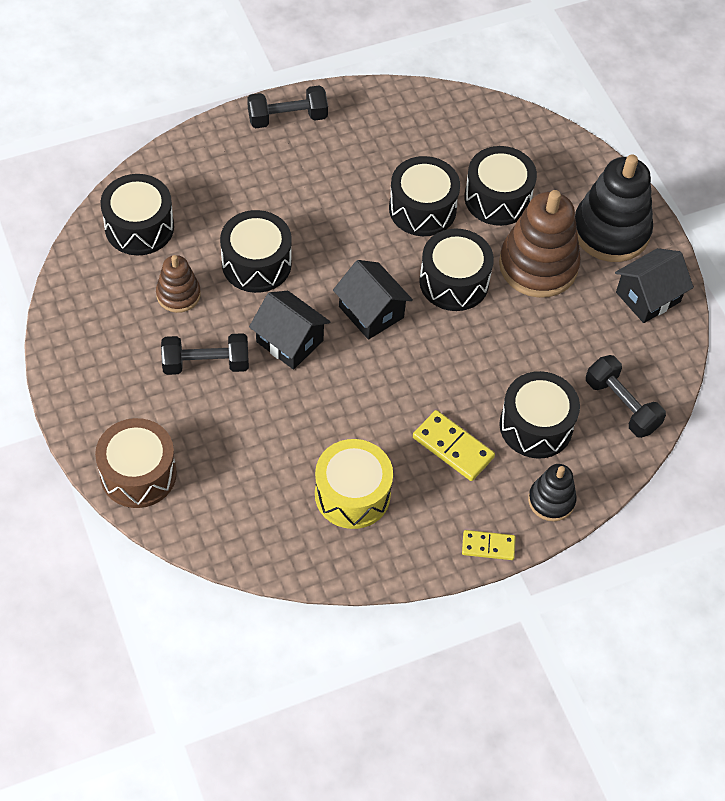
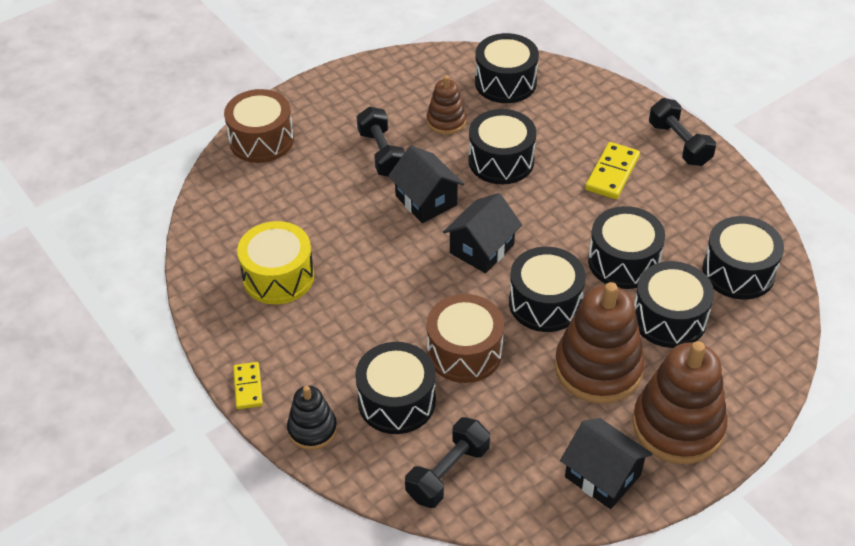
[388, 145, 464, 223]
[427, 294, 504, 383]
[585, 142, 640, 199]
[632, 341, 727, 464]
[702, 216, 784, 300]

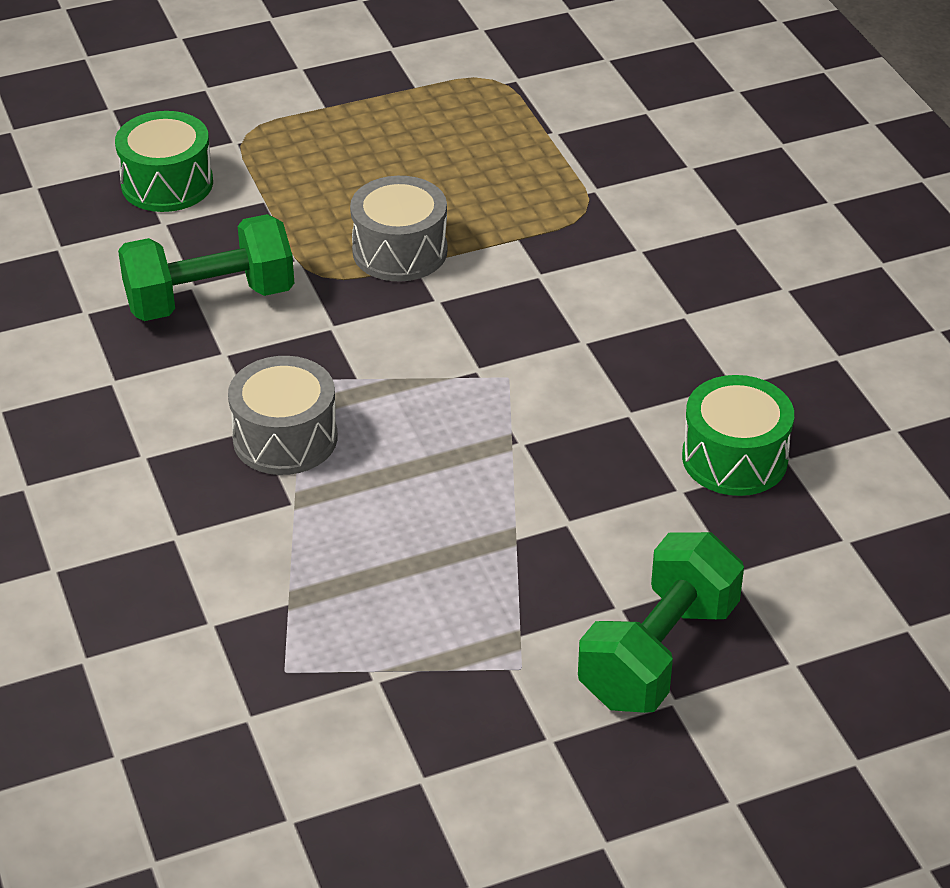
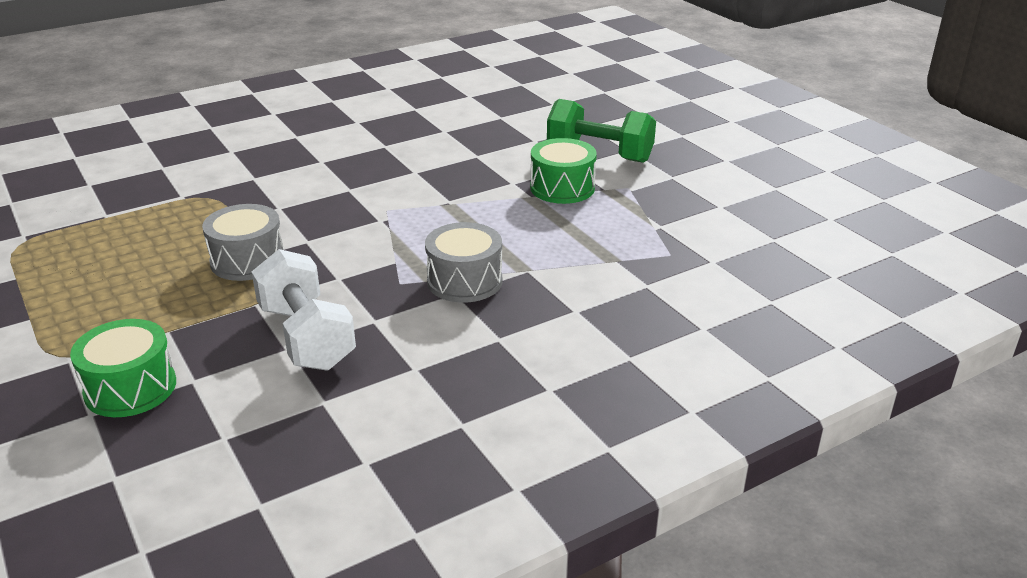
[252, 249, 356, 371]
[530, 138, 597, 204]

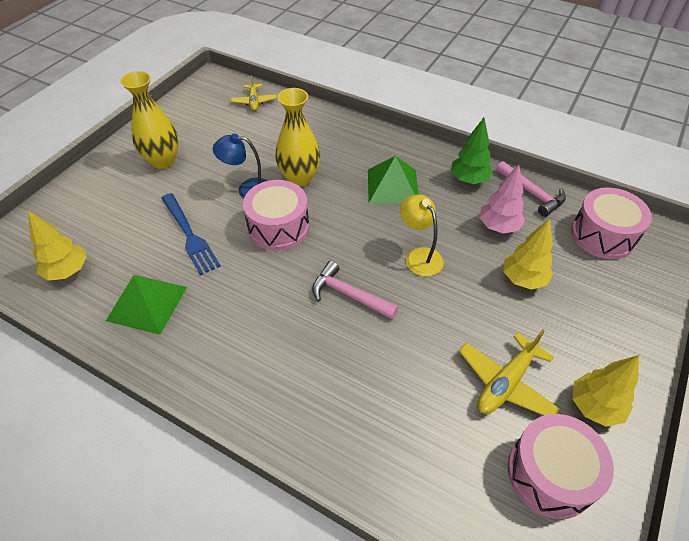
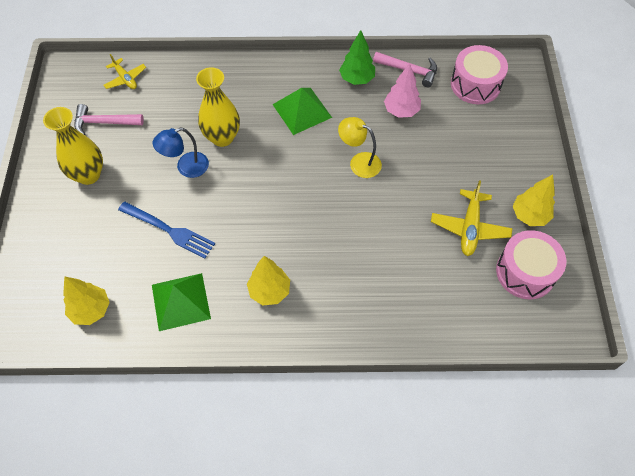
[75, 104, 144, 135]
[247, 256, 290, 305]
[243, 180, 309, 251] (first image)

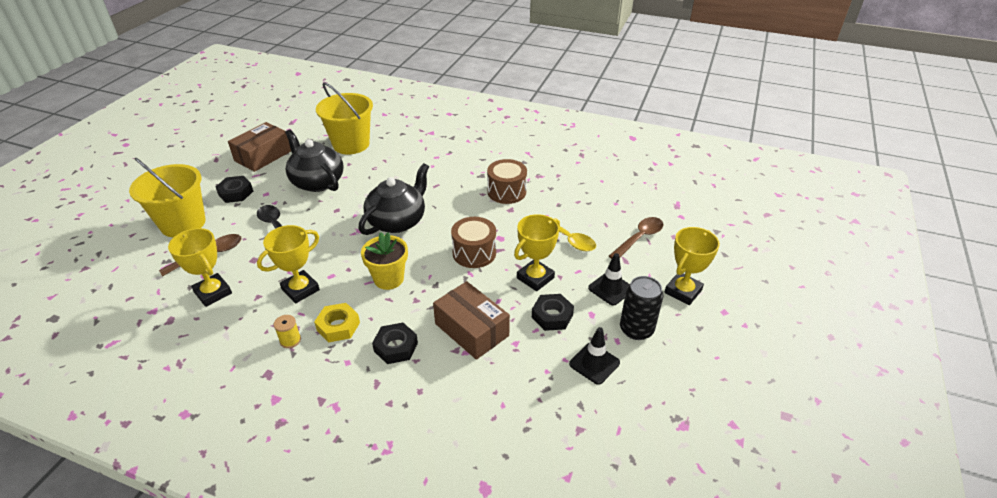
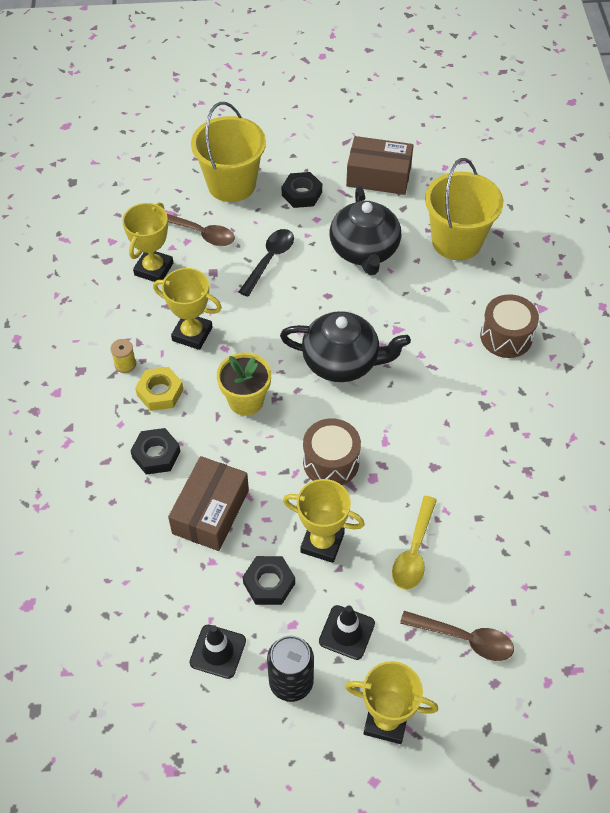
[330, 186, 401, 275]
[480, 294, 539, 358]

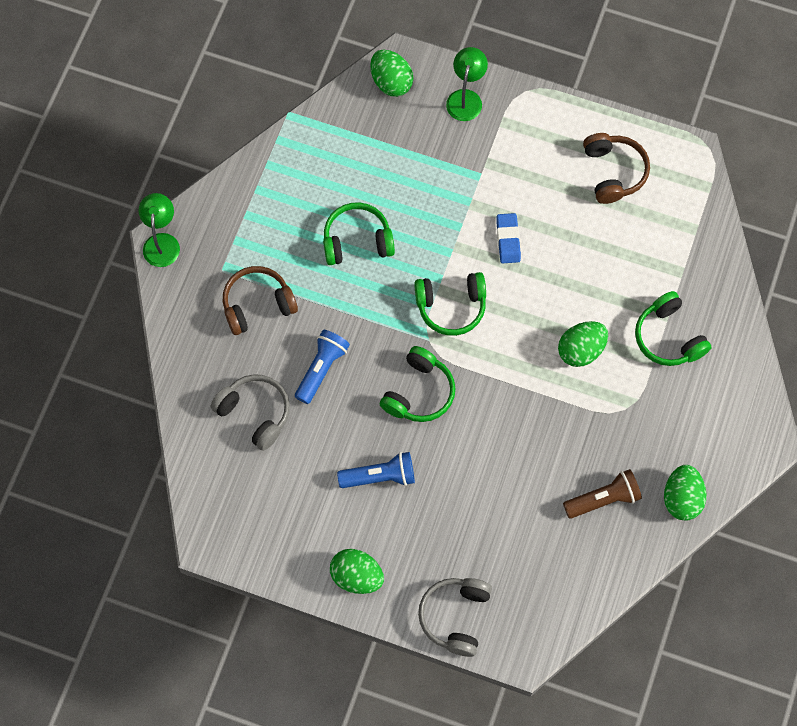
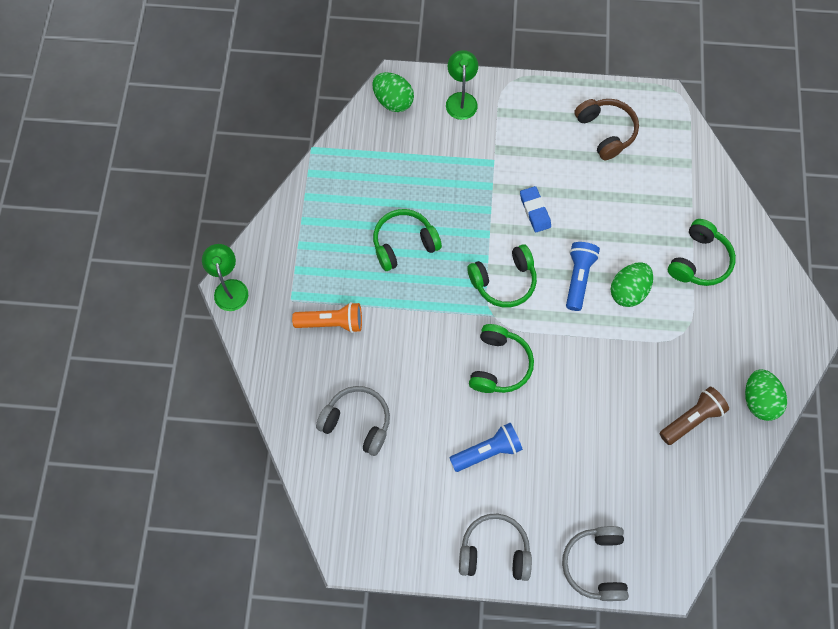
[292, 302, 362, 333]
[459, 514, 532, 581]
[566, 242, 600, 311]
[668, 219, 736, 286]

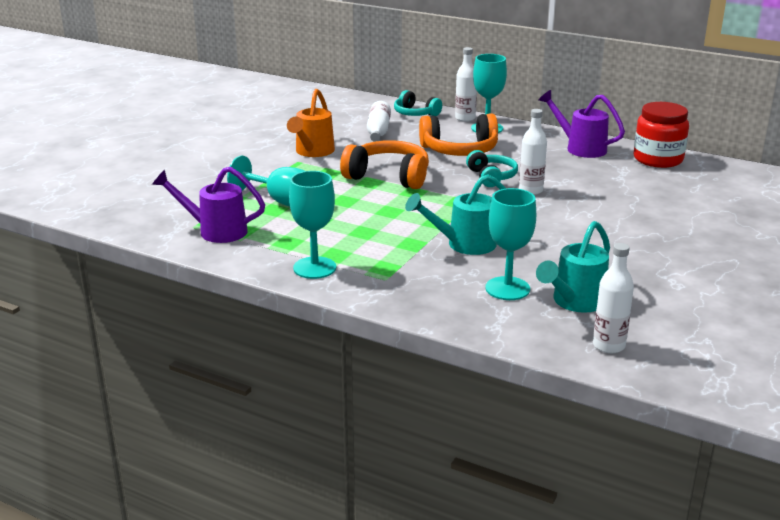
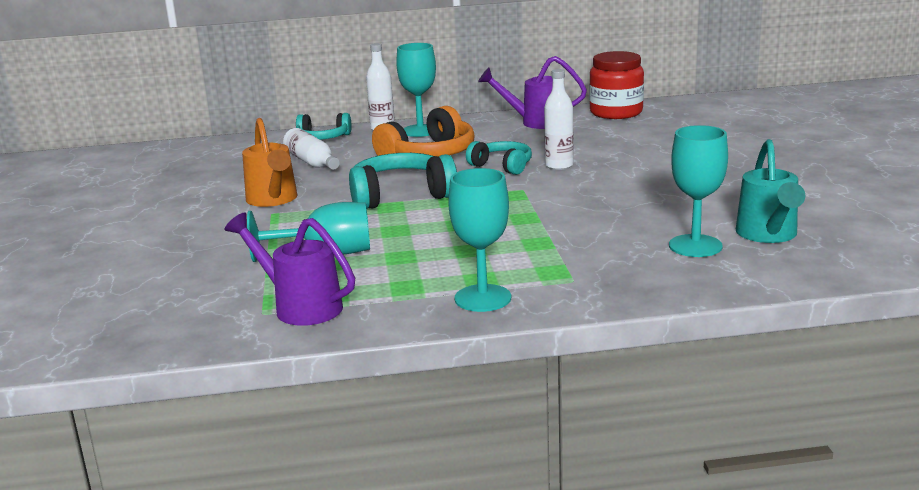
[225, 212, 355, 326]
[349, 153, 457, 209]
[405, 174, 506, 255] (first image)
[593, 243, 634, 353] (first image)

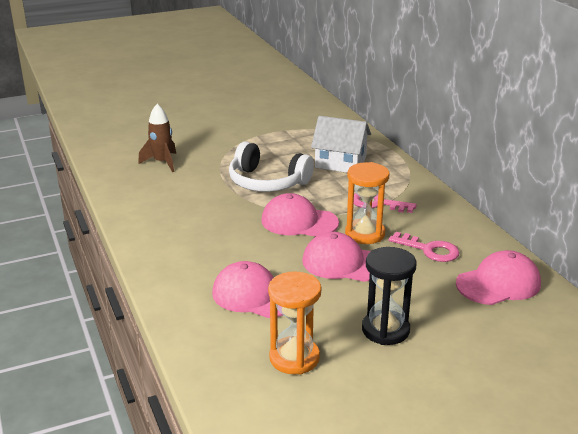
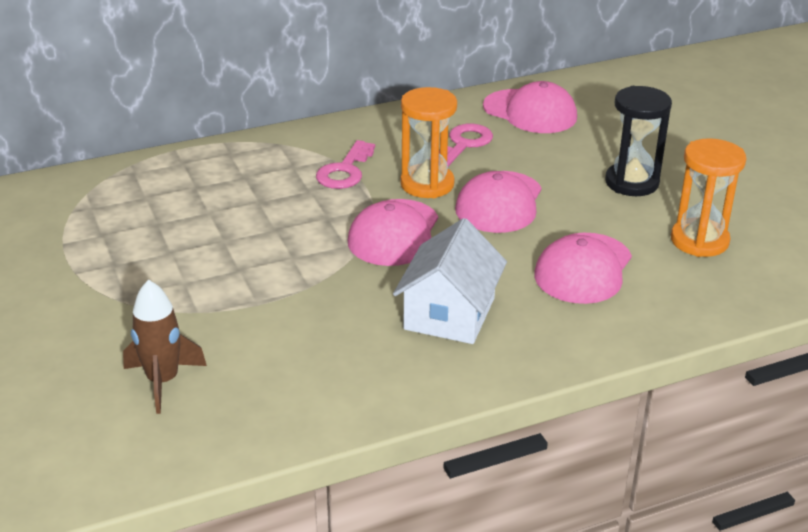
[393, 218, 507, 344]
[483, 81, 577, 133]
[229, 142, 314, 192] (first image)

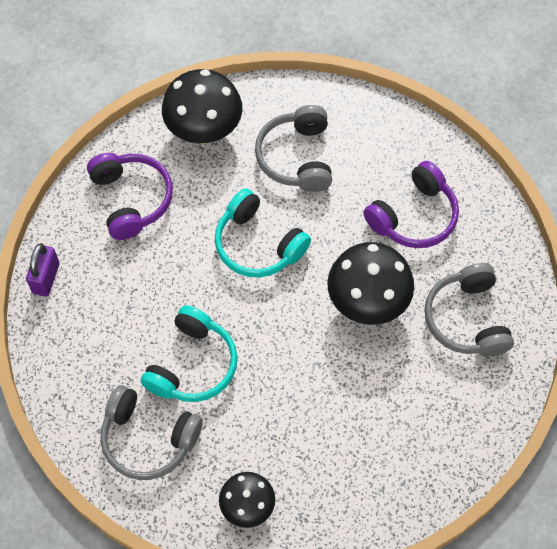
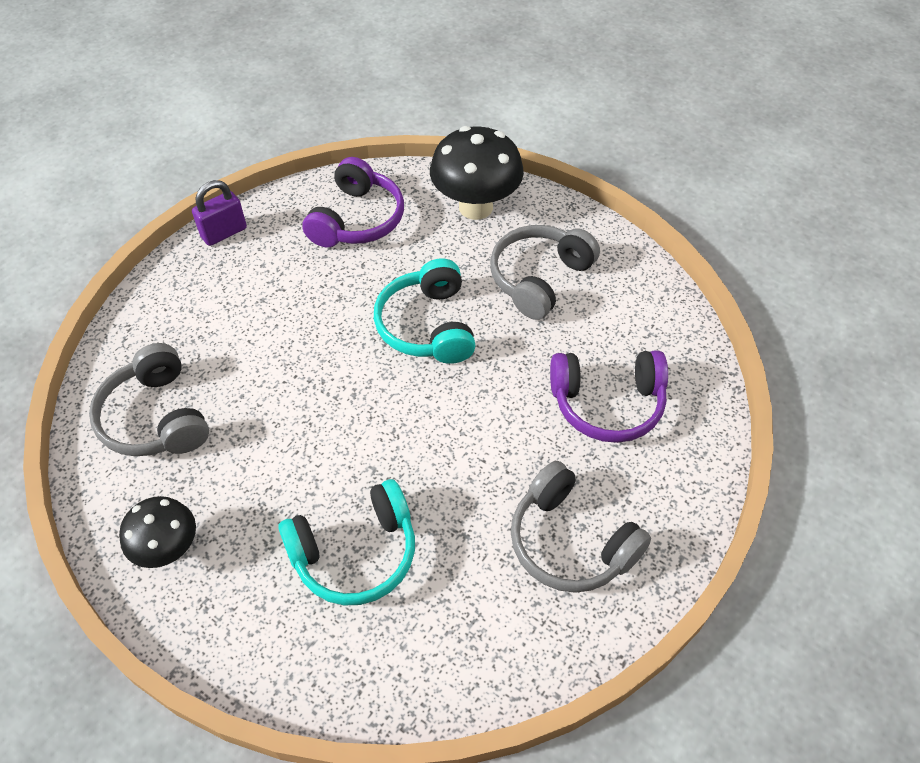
[278, 479, 415, 605]
[511, 461, 651, 593]
[327, 242, 414, 325] (first image)

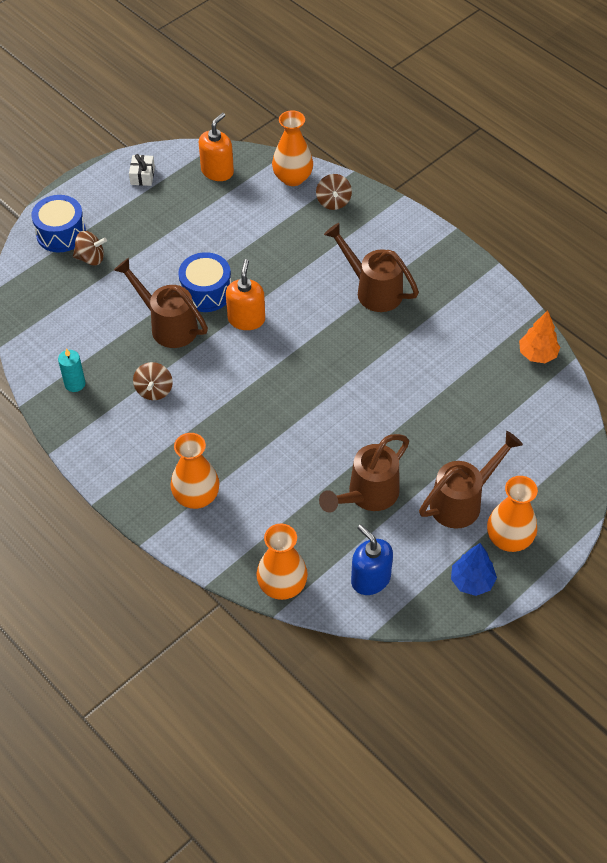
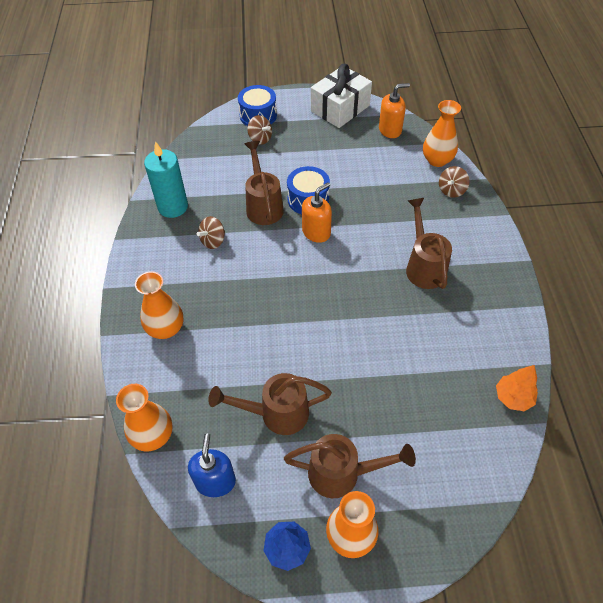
[144, 141, 188, 218]
[311, 64, 372, 128]

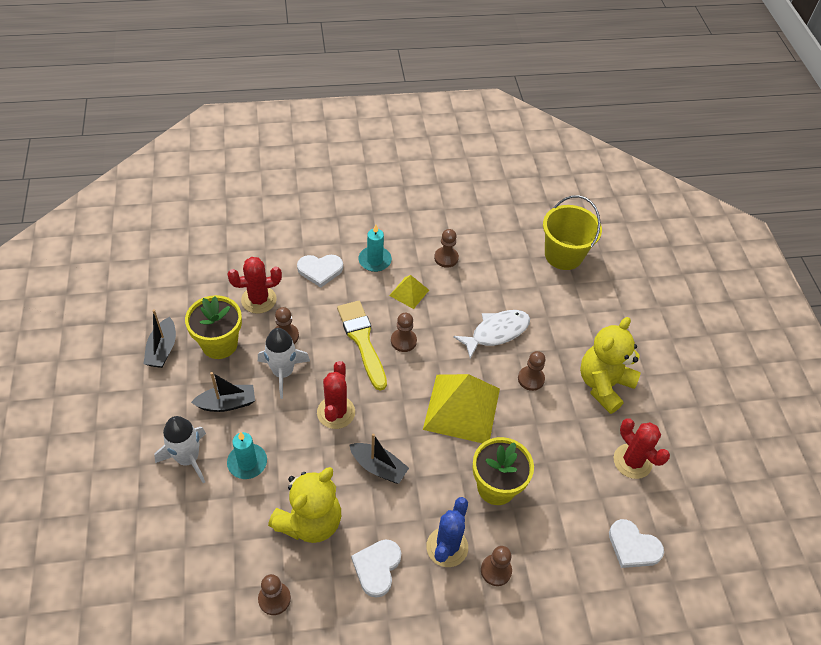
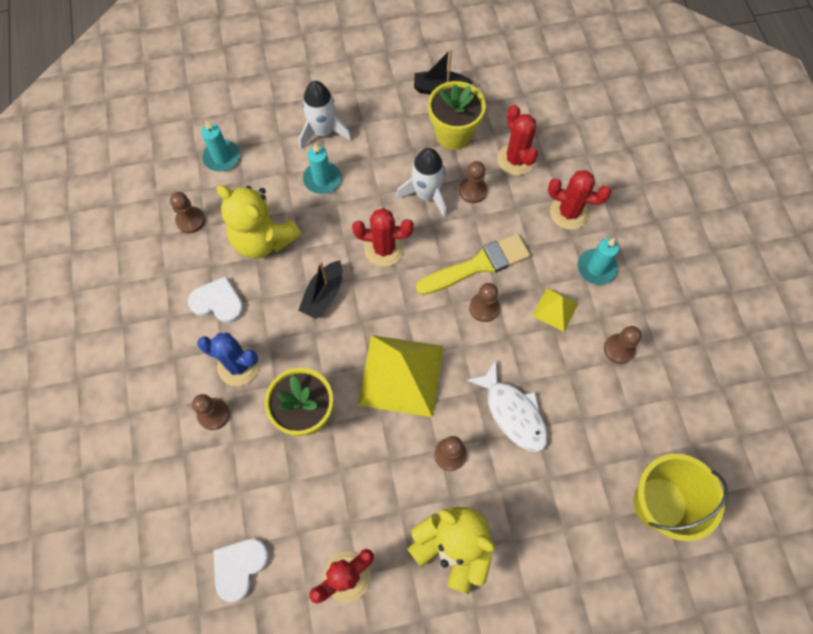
[201, 120, 240, 172]
[548, 170, 612, 230]
[191, 372, 255, 412] (first image)

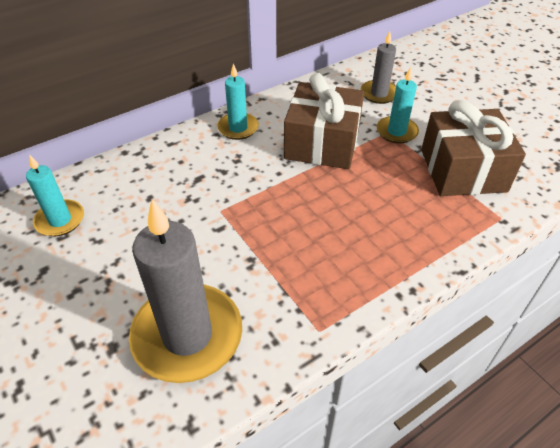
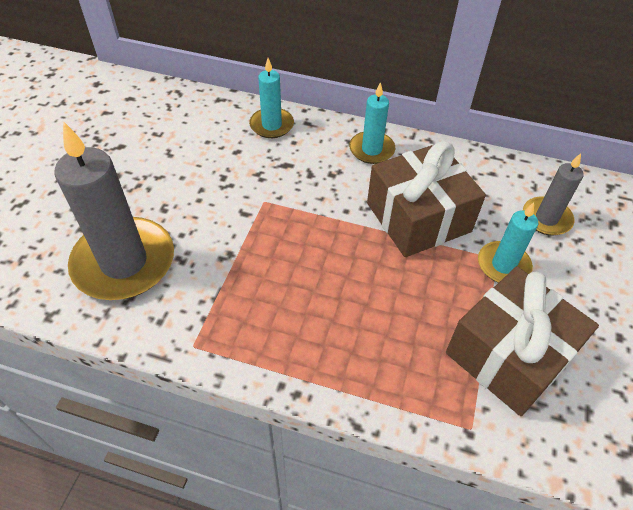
[249, 58, 294, 138]

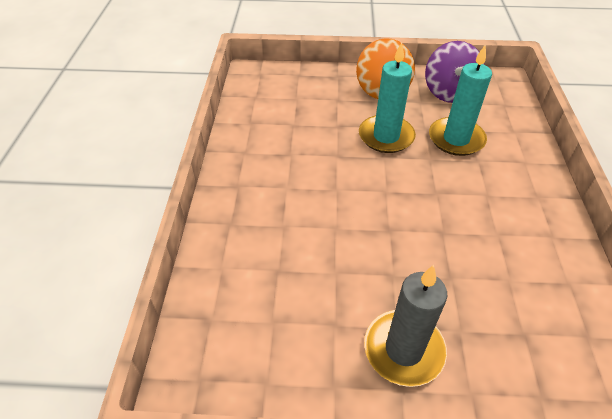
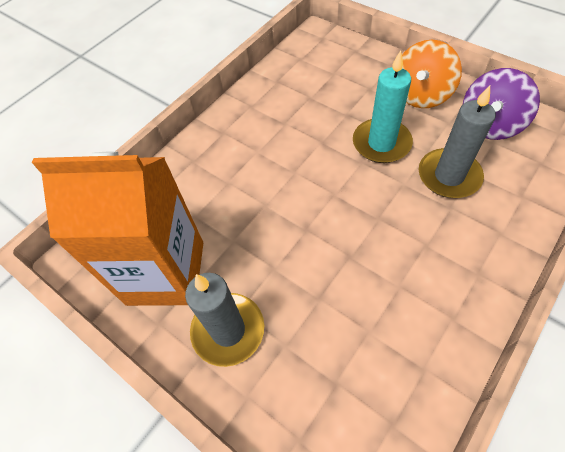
[32, 151, 203, 306]
[419, 85, 496, 198]

